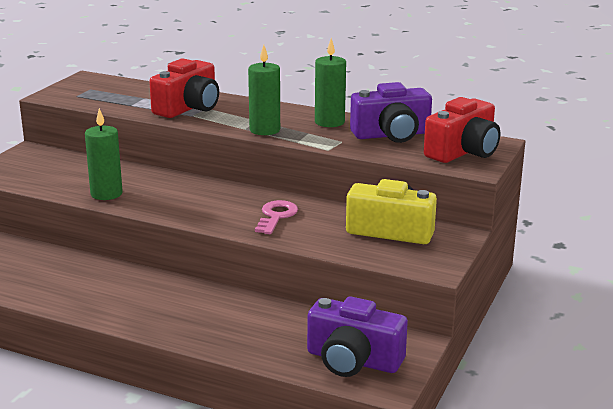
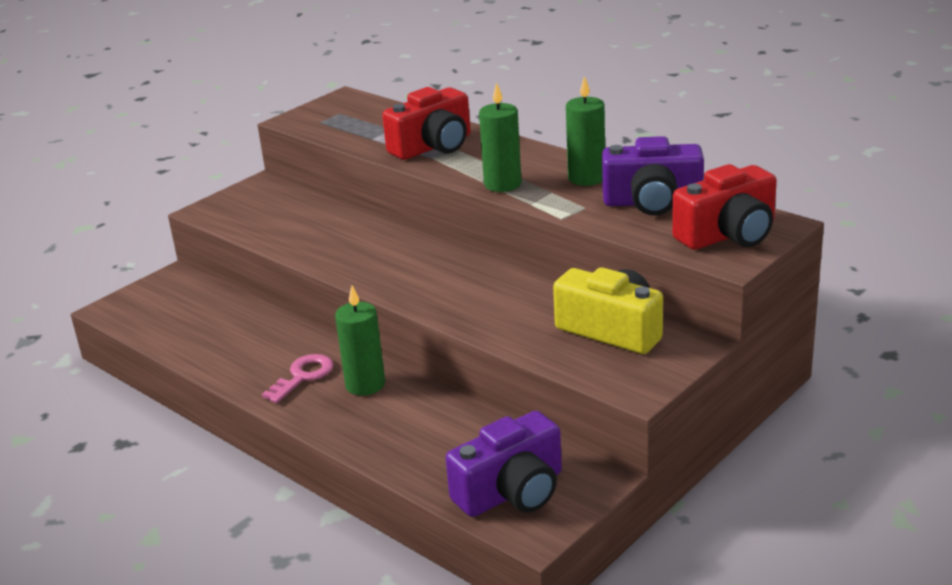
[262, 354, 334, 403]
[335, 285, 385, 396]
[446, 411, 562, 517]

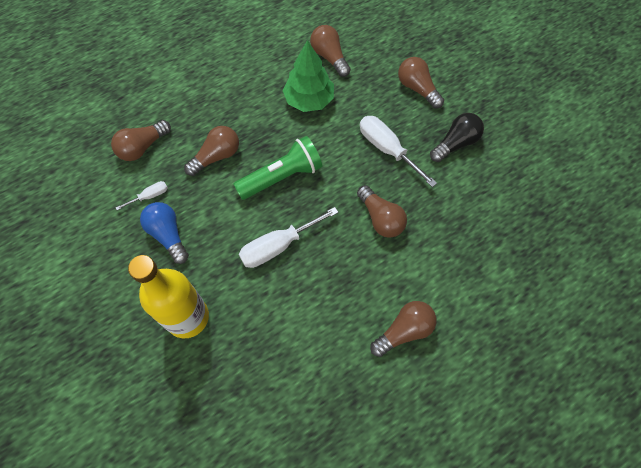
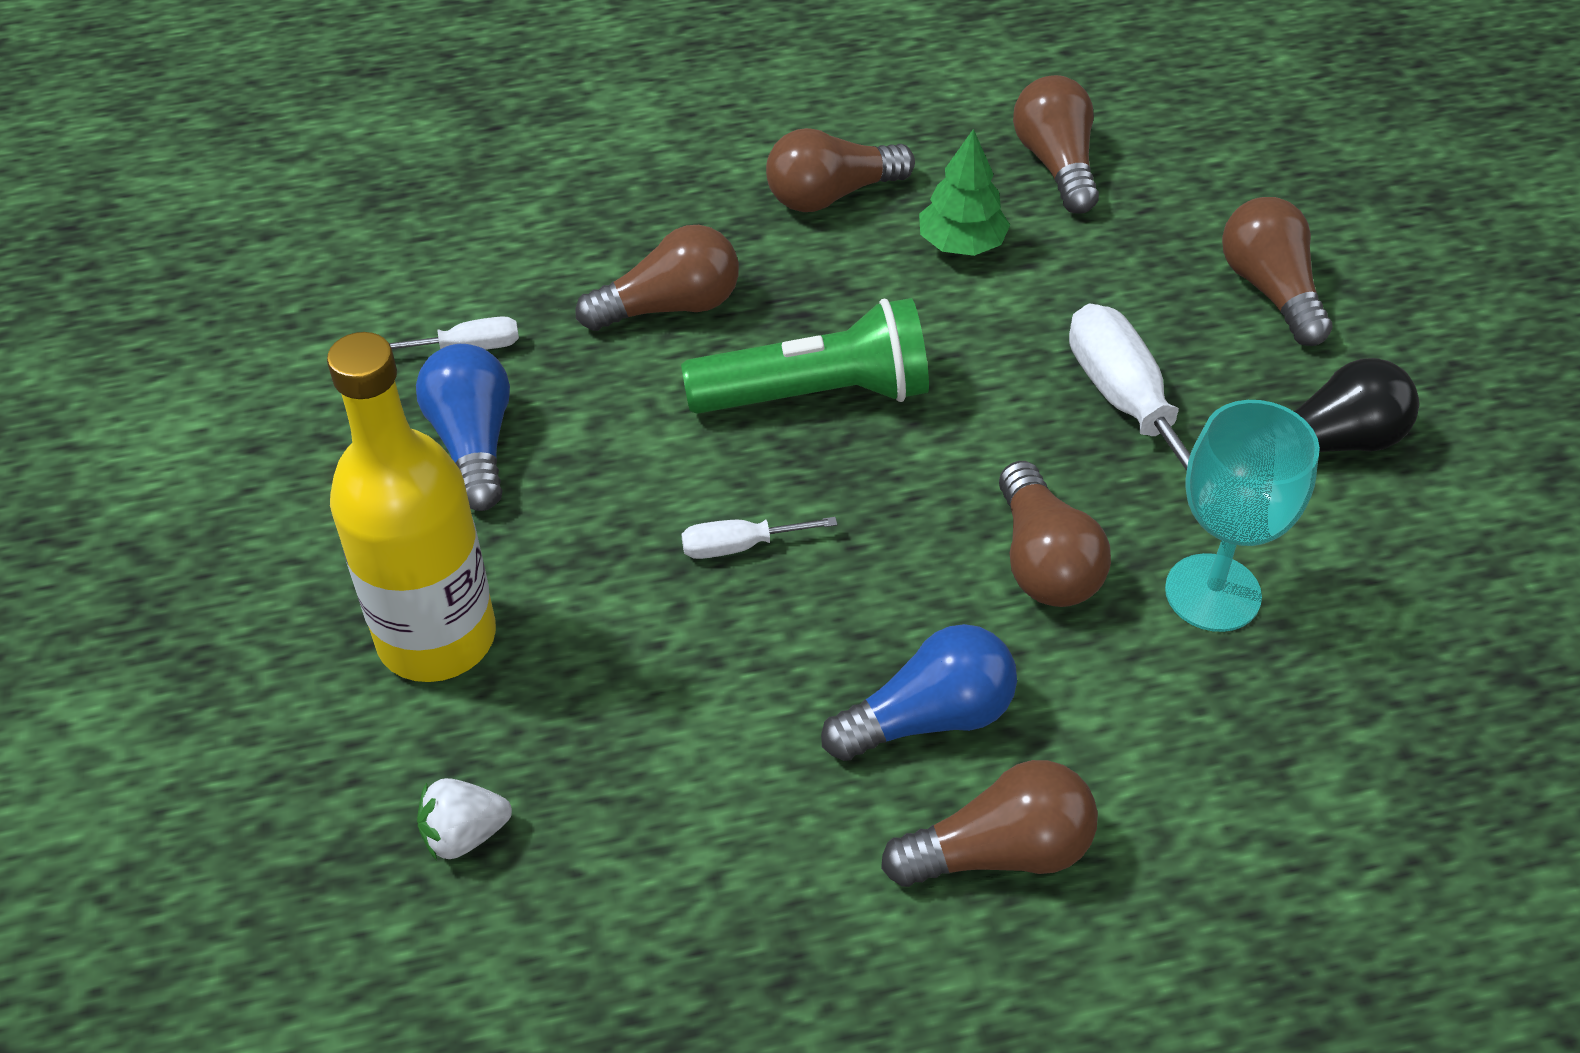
[417, 778, 512, 860]
[681, 517, 837, 559]
[766, 128, 915, 212]
[821, 624, 1017, 761]
[919, 129, 1010, 256]
[1165, 400, 1320, 632]

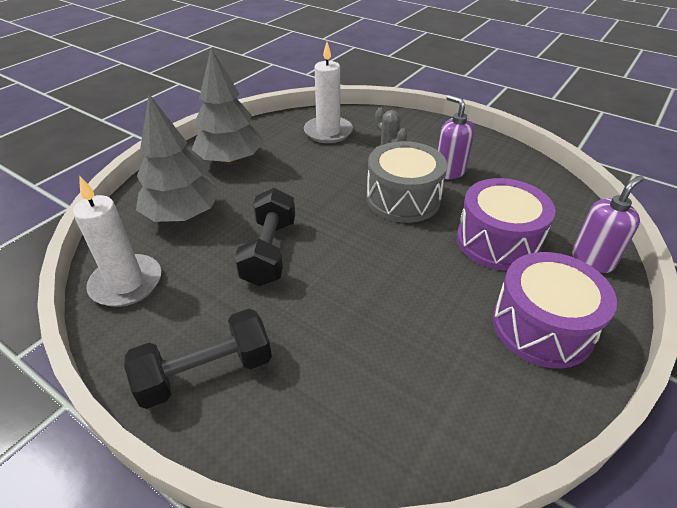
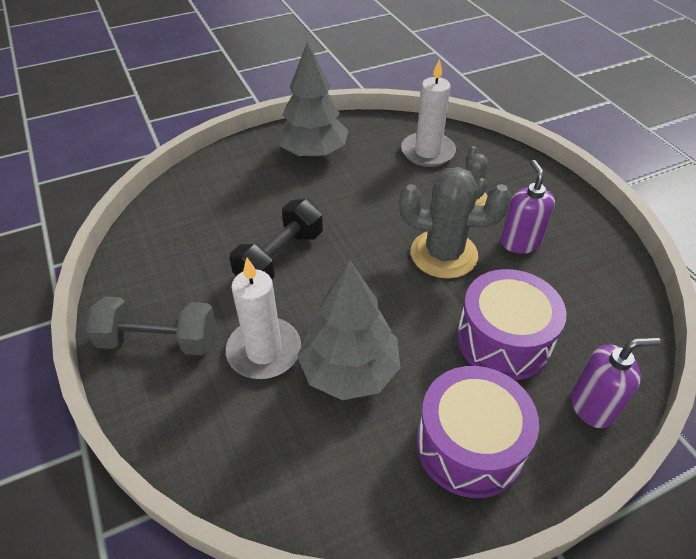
[86, 296, 216, 355]
[226, 258, 301, 379]
[297, 261, 401, 400]
[399, 167, 511, 279]

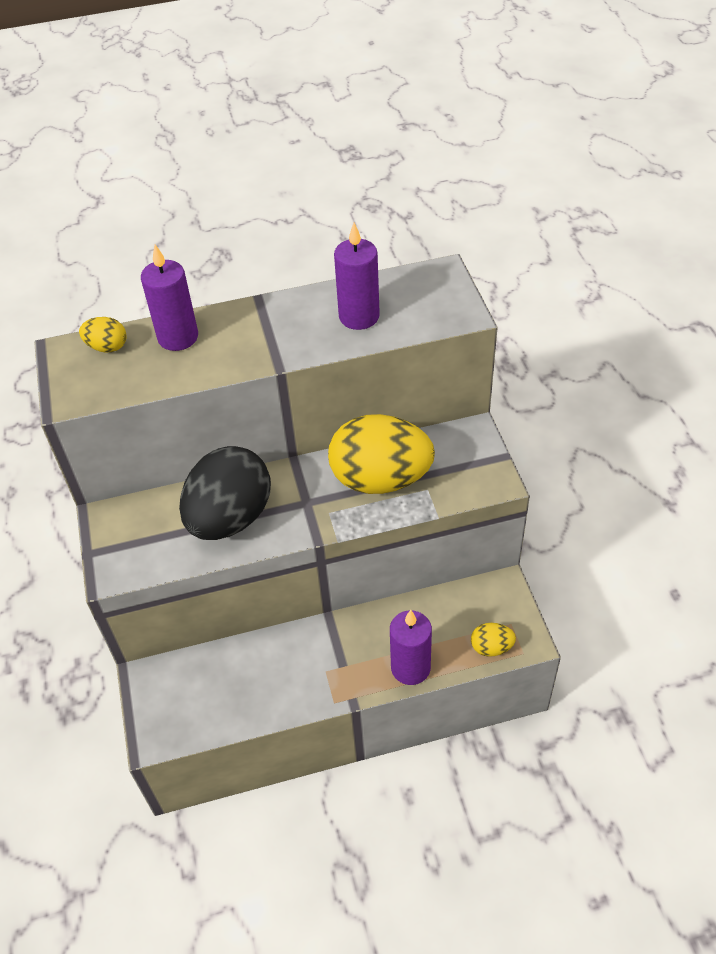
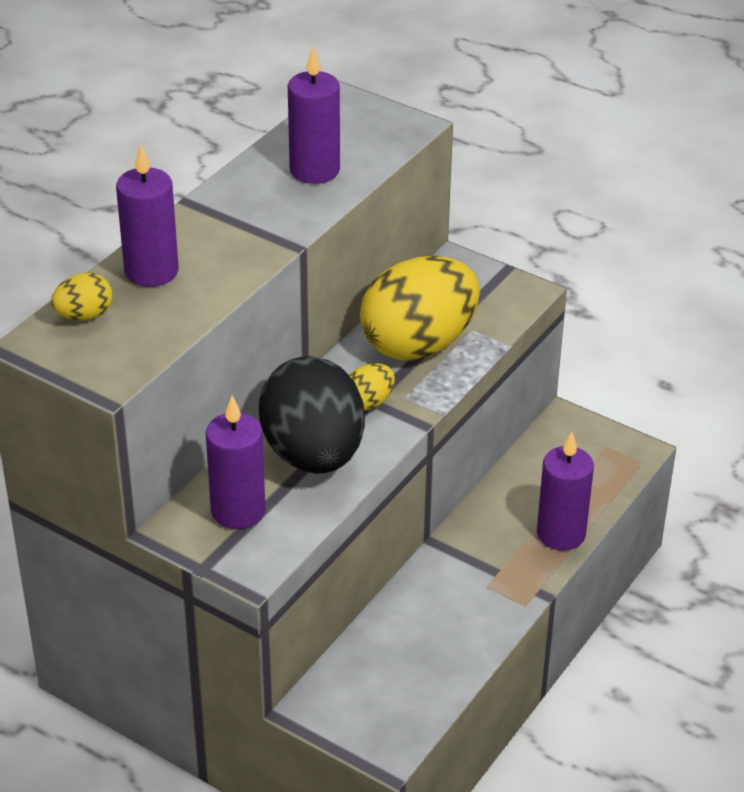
[206, 395, 265, 529]
[349, 363, 395, 411]

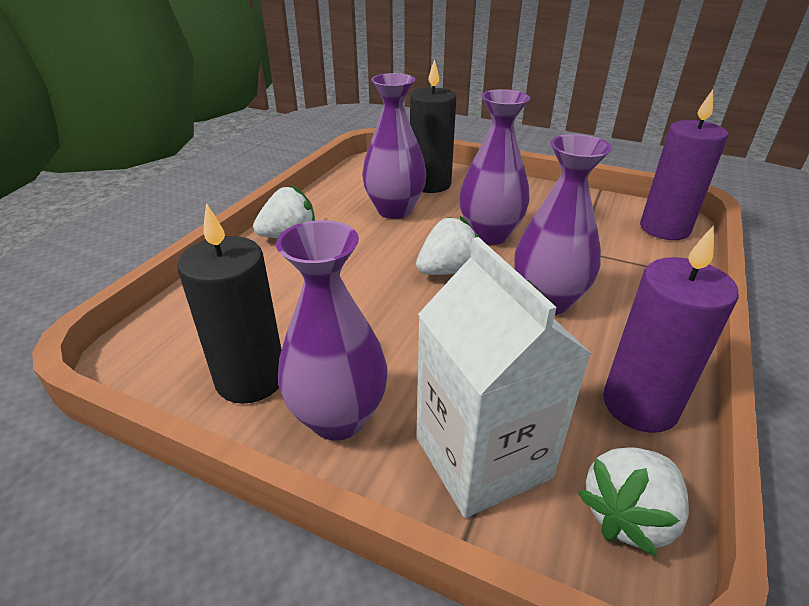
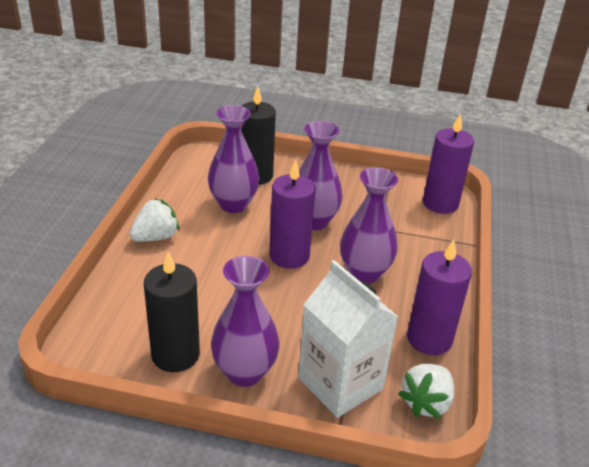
[269, 159, 316, 269]

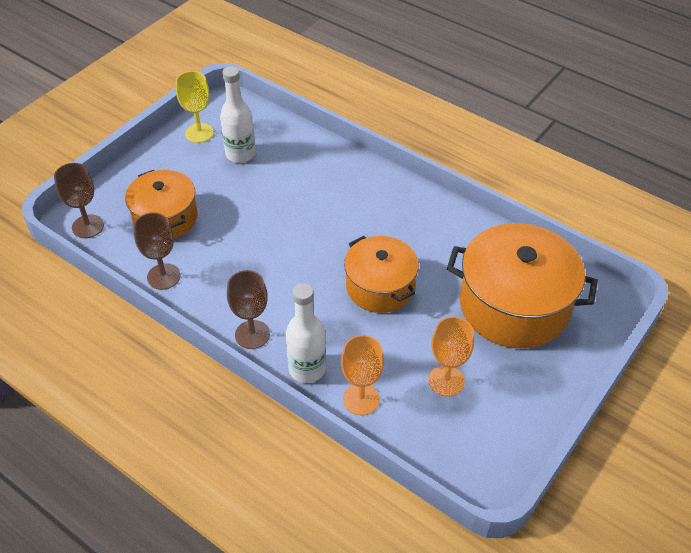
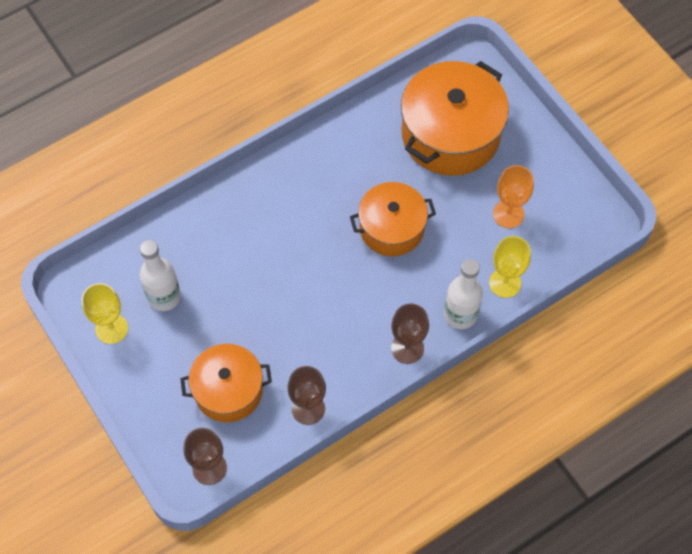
[489, 236, 531, 298]

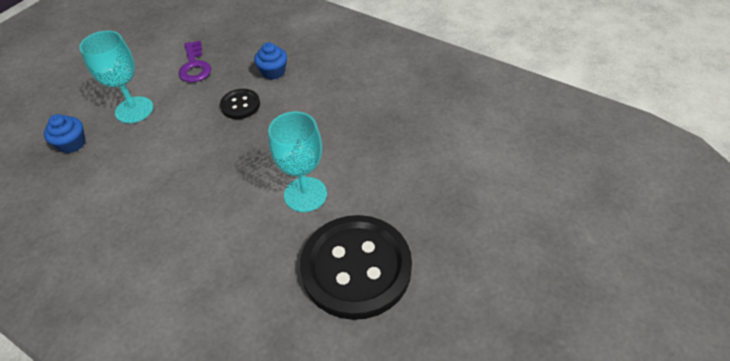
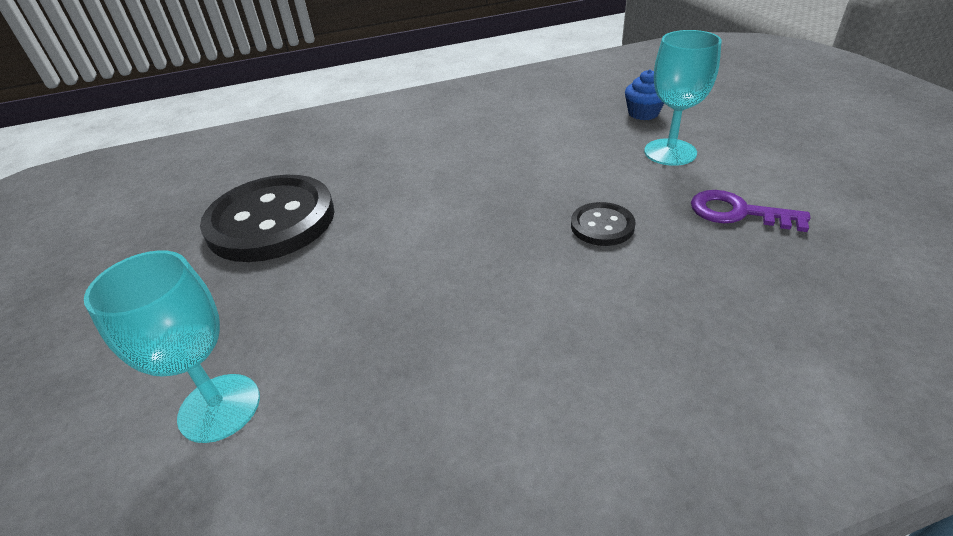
[84, 250, 260, 443]
[254, 42, 287, 80] (first image)

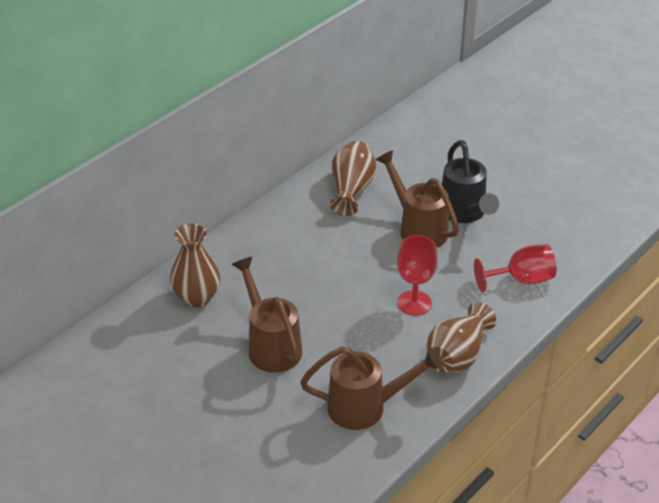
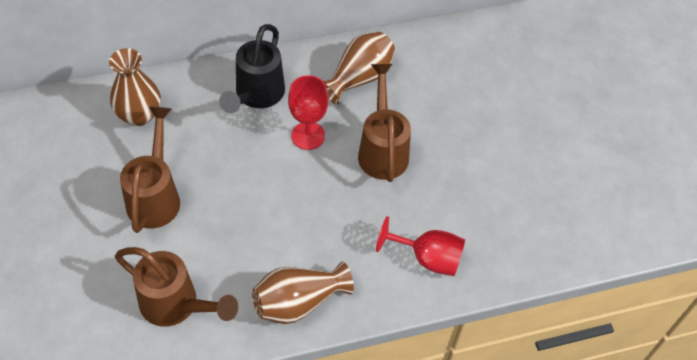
[219, 24, 285, 113]
[288, 75, 328, 150]

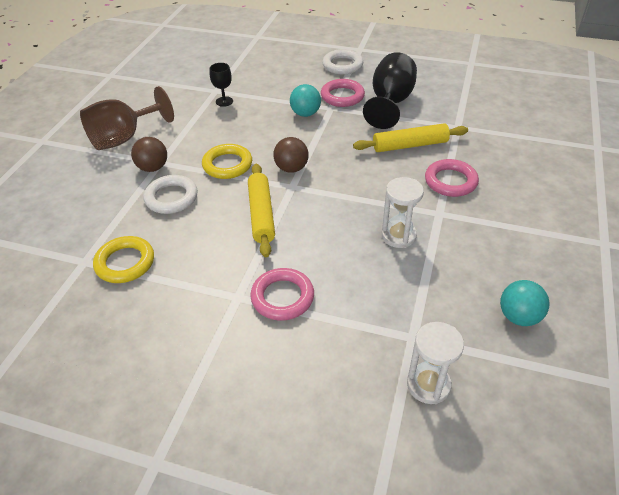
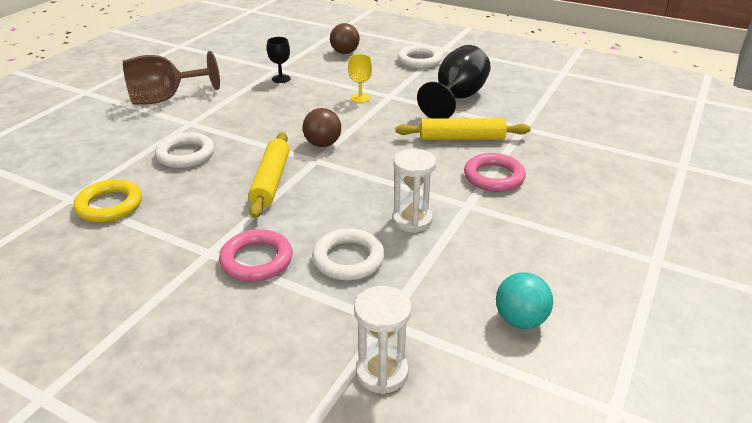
[312, 228, 385, 281]
[330, 23, 360, 54]
[348, 54, 372, 103]
[202, 144, 252, 179] (first image)
[321, 79, 365, 107] (first image)

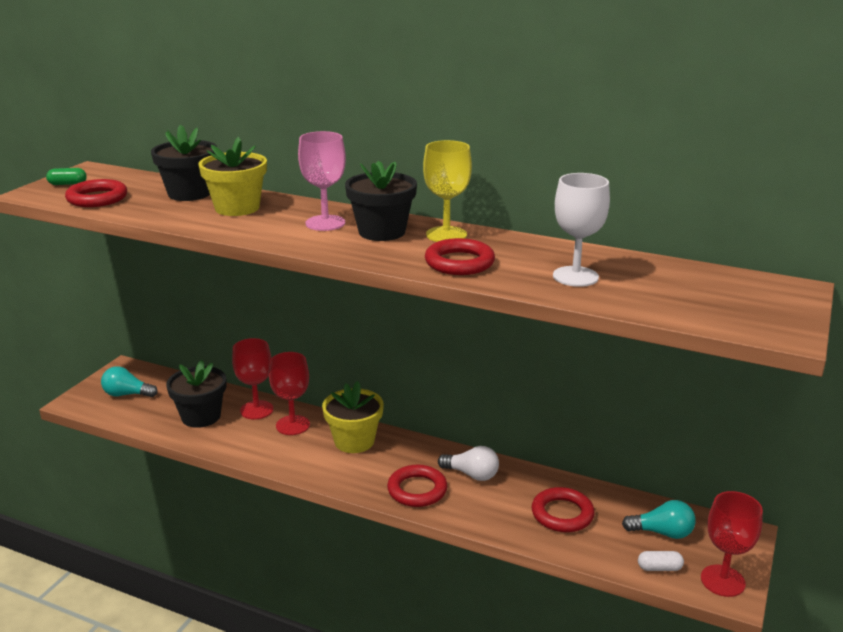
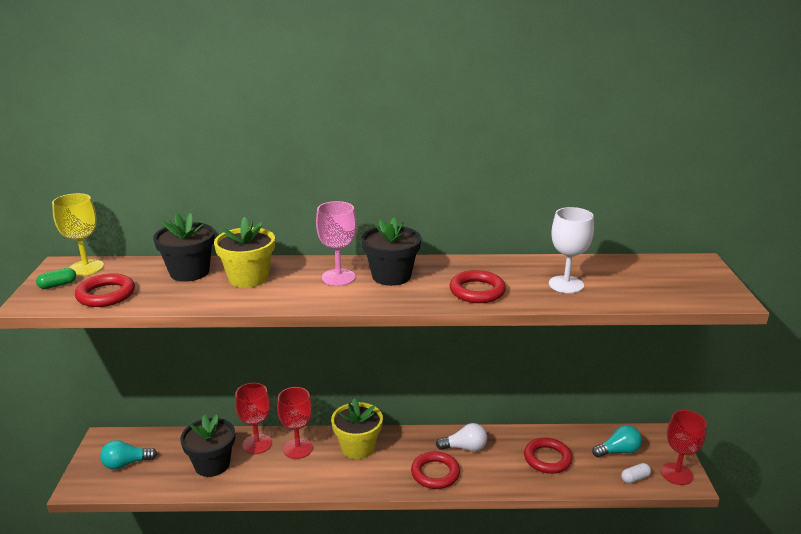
[52, 193, 104, 276]

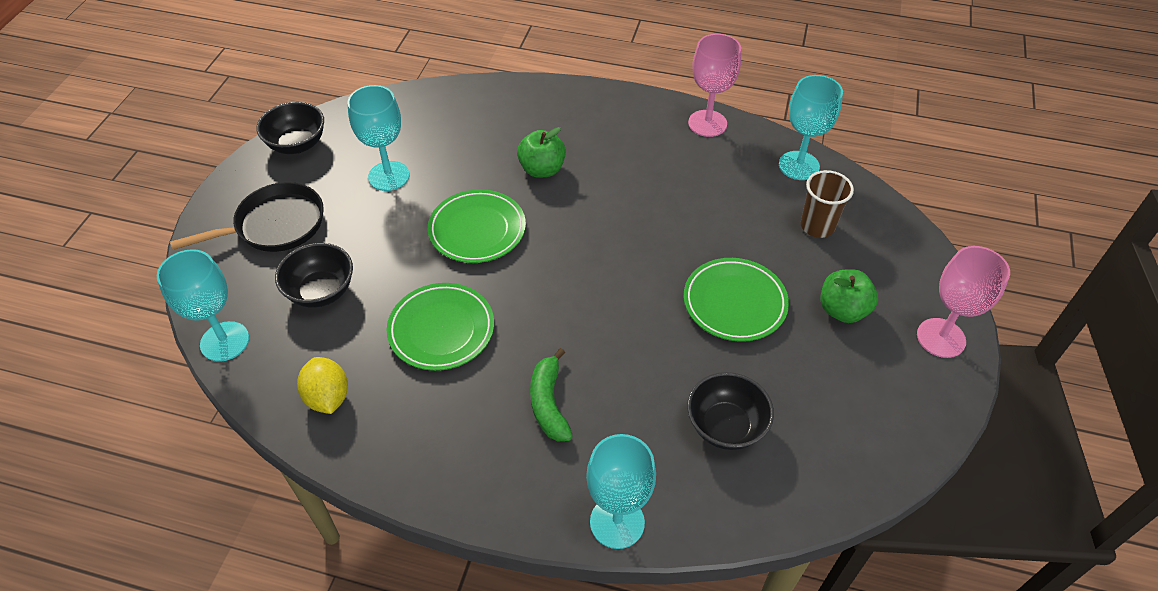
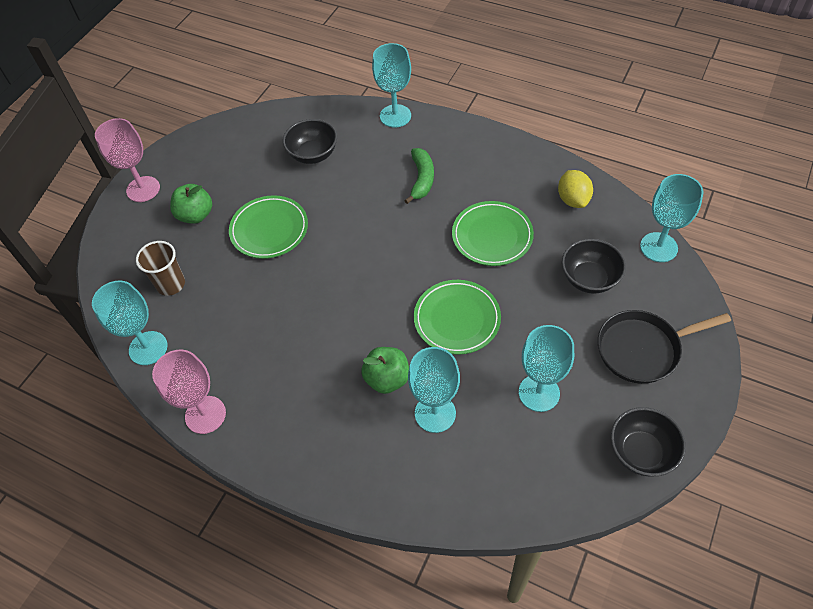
[408, 347, 460, 433]

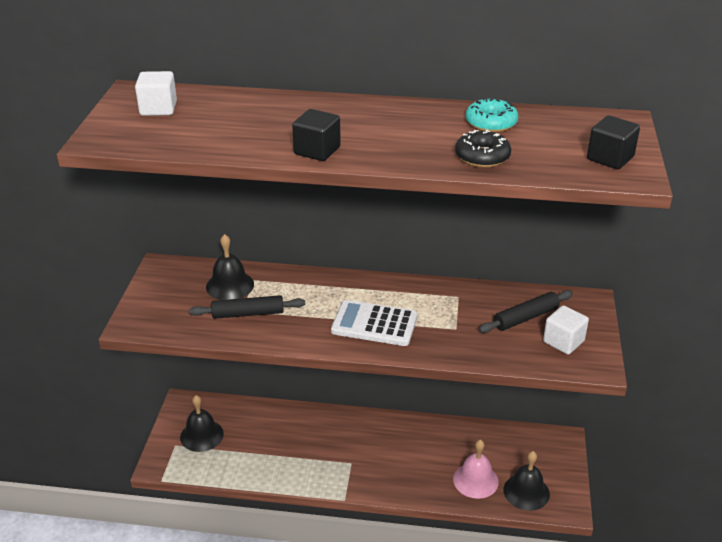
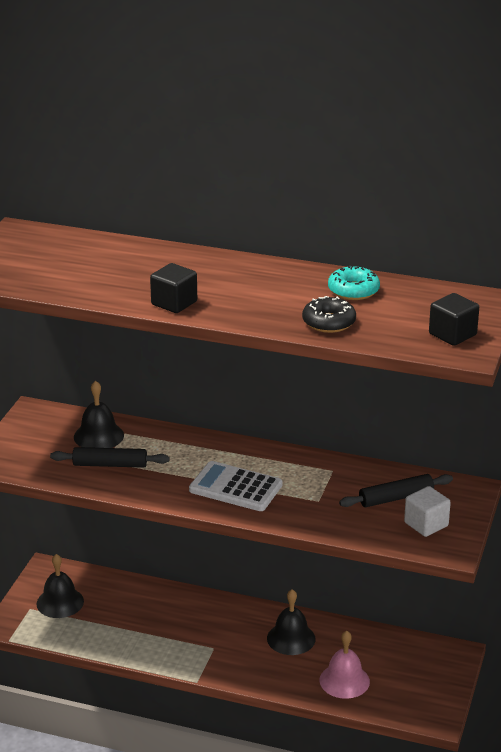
[267, 589, 315, 655]
[135, 71, 177, 116] (first image)

